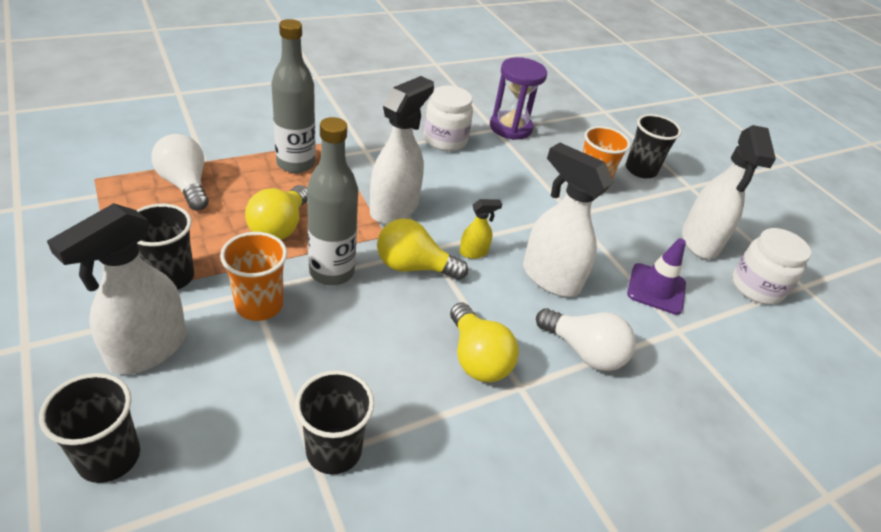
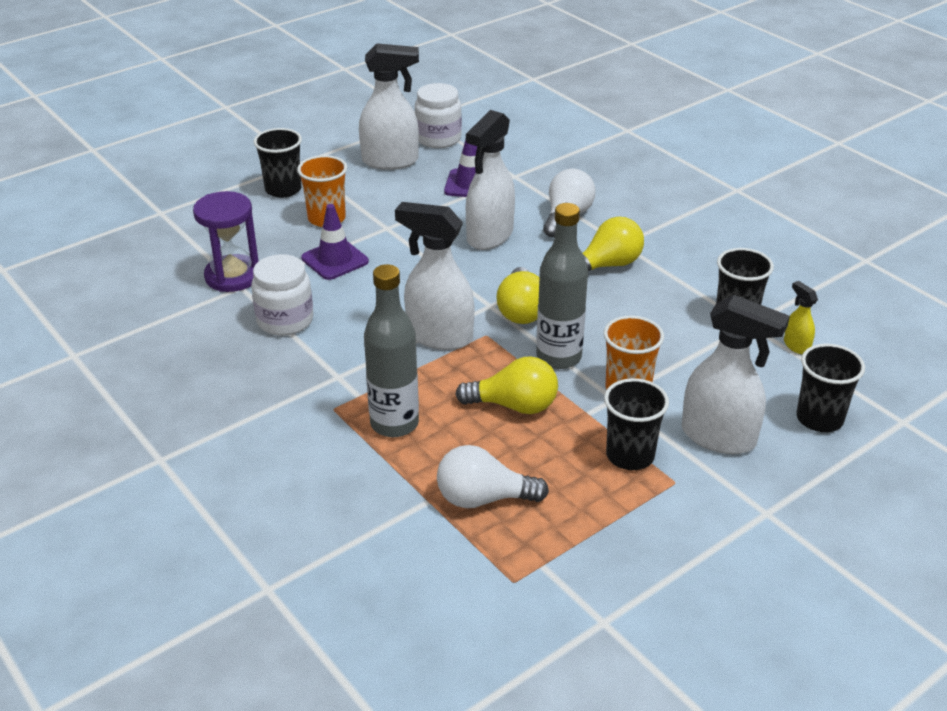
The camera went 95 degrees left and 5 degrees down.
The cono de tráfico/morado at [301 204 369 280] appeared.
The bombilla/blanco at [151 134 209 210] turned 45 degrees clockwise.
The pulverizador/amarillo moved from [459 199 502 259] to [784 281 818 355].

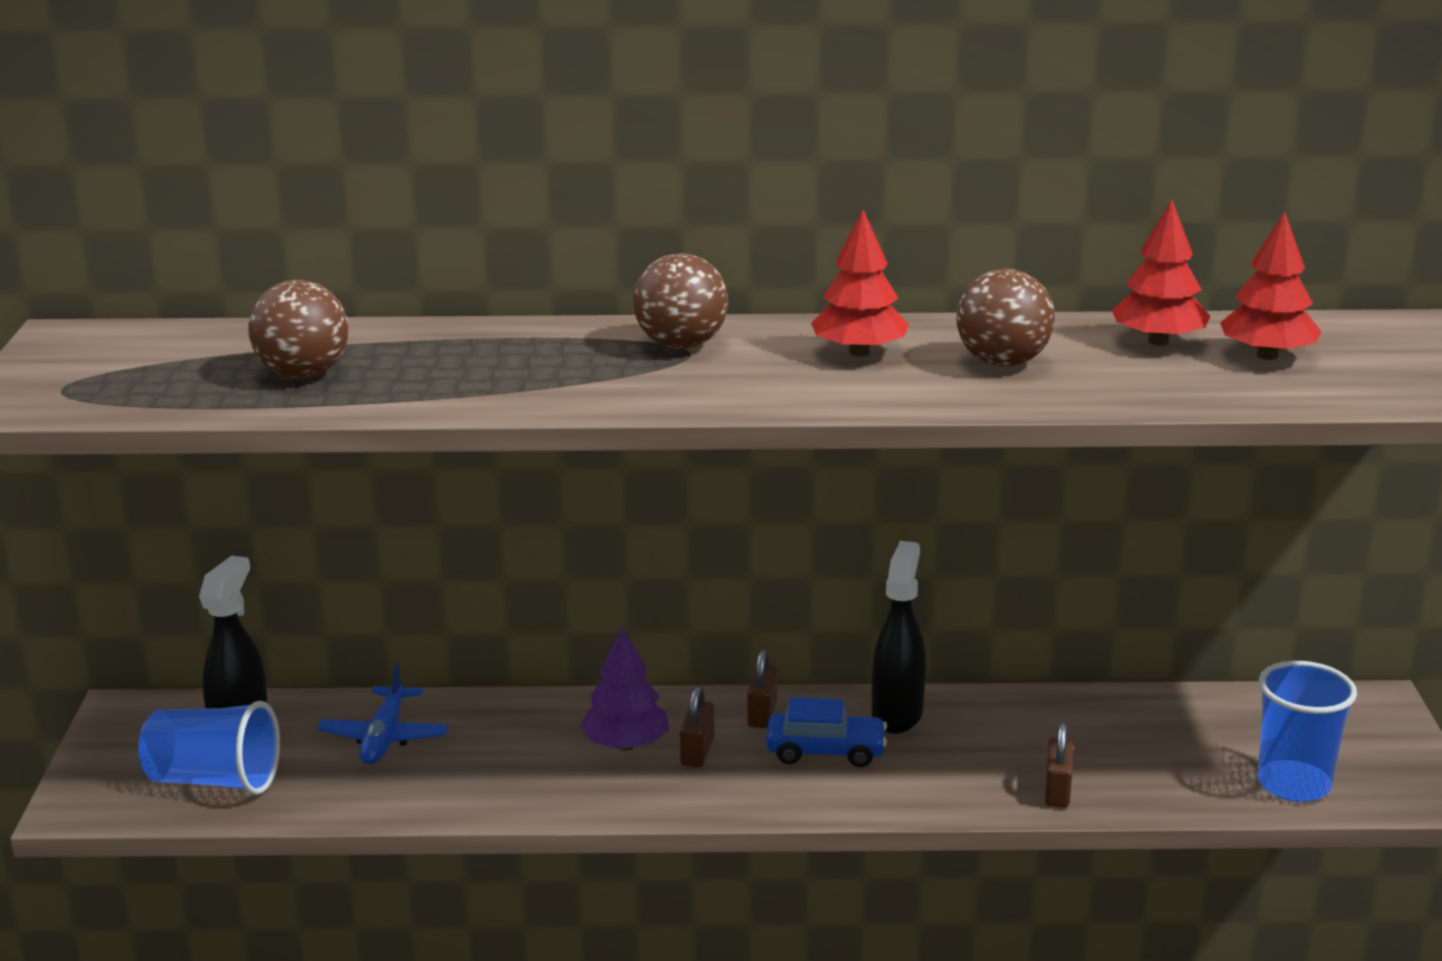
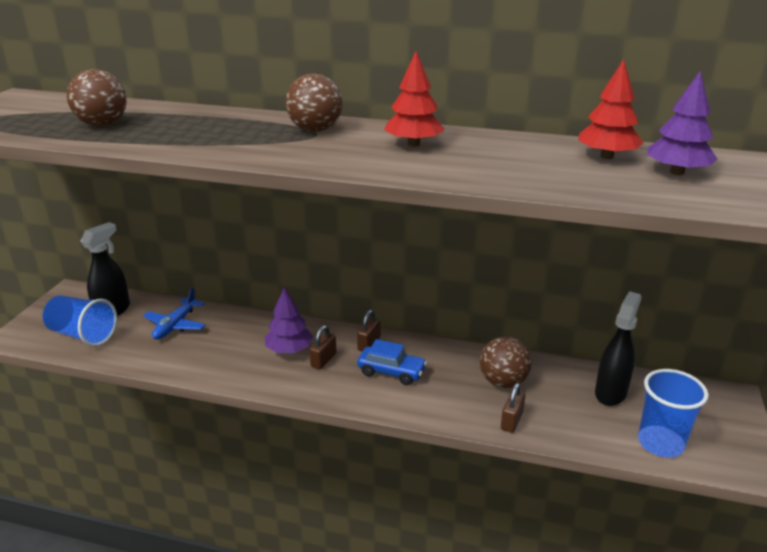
The camera went 15 degrees right and 5 degrees up.
The pelota/marrón moved from [956 269 1055 367] to [480 337 531 388].
The pulverizador/negro moved from [872 541 926 734] to [595 291 642 406].
The árbol/rojo at [1220 211 1321 360] became the árbol/morado at [647 70 717 175].

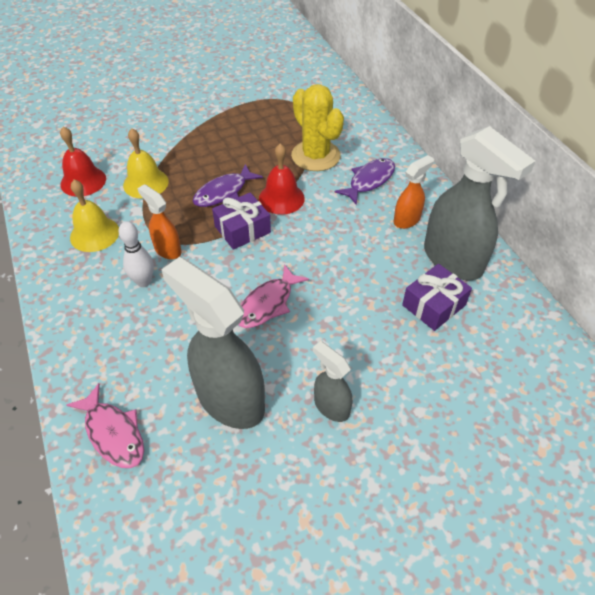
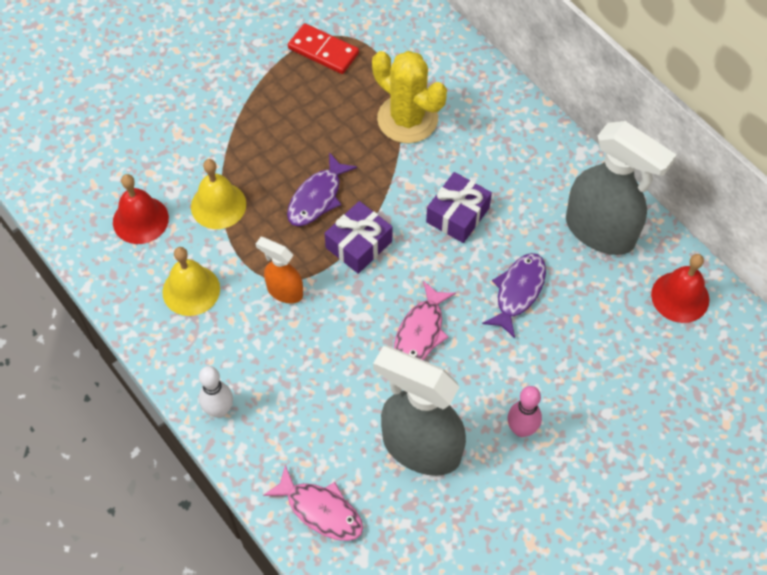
The camera went 15 degrees left and 10 degrees up.
The bolo/blanco moved from [119 221 154 287] to [199 366 233 418].
The ficha de dominó/rojo at [288 23 359 74] appeared.
The regalo/morado moved from [402 264 472 331] to [426 172 492 243].
The pez/morado moved from [335 158 395 205] to [482 253 546 338].
The pulverizador/gris at [313 341 352 422] was replaced by the bolo/rosa at [508 386 542 437].
The campana/rojo moved from [259 143 305 215] to [651 254 709 323].
The pulverizador/naranja at [394 155 434 229] disappeared.

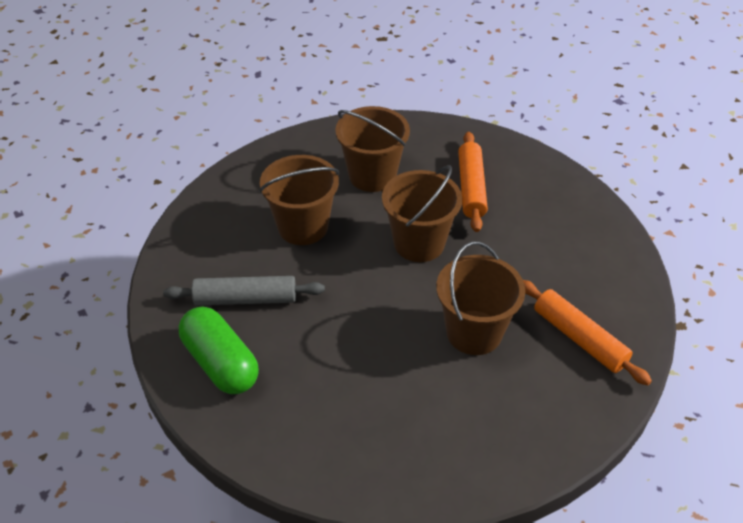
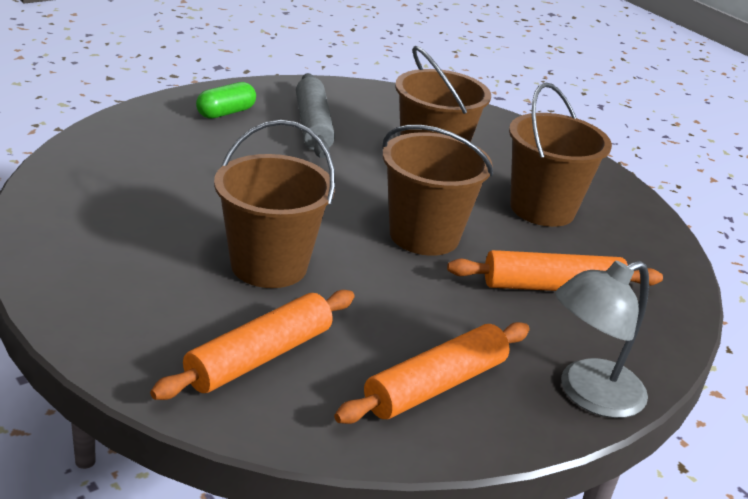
The camera went 80 degrees right and 15 degrees down.
The cápsula/verde at [179 307 259 394] changed to 0.59 times the size.
The rodillo/naranja at [334 322 530 424] appeared.
The lámpara/gris at [555 261 649 418] appeared.

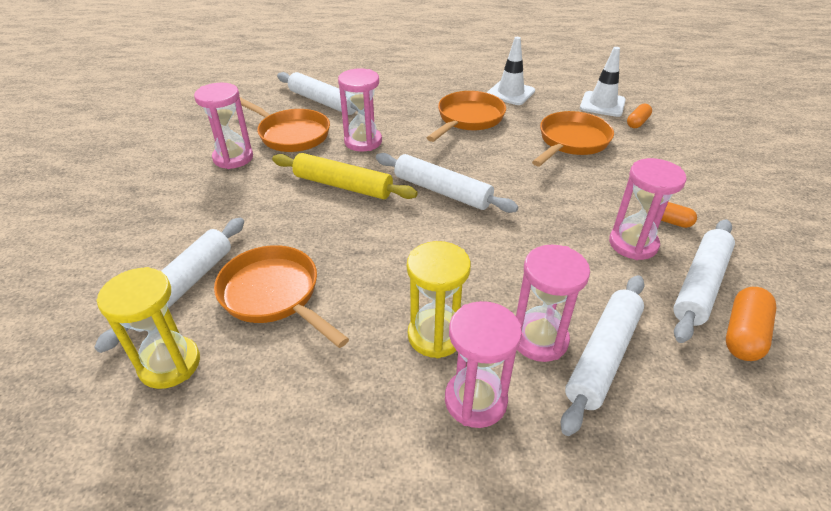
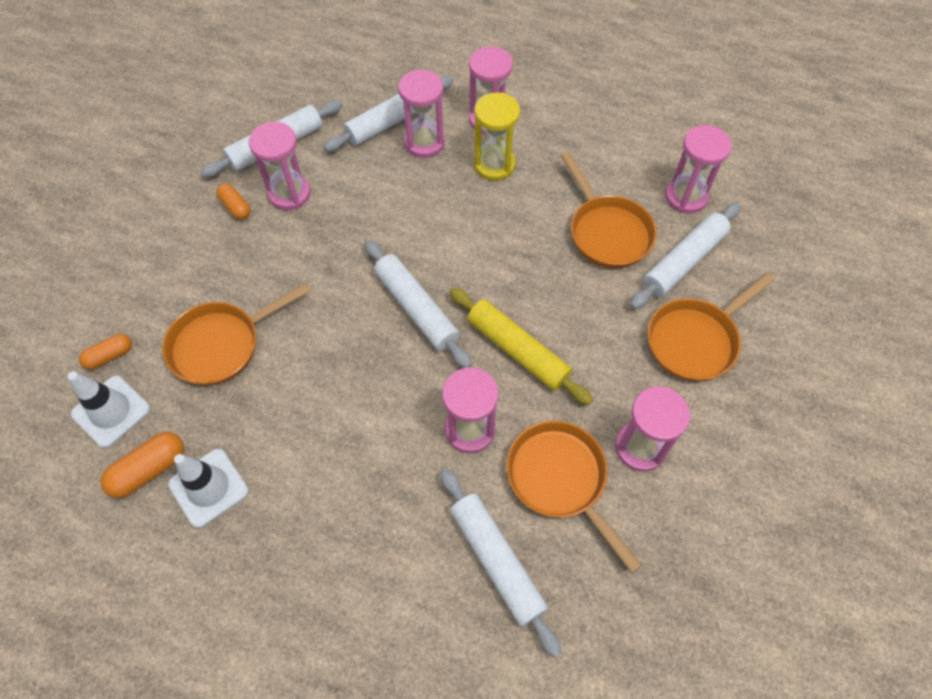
The camera went 160 degrees left and 20 degrees up.
The cápsula/naranja moved from [726 287 777 361] to [100 432 184 498].
The sartén/naranja moved from [427 91 506 142] to [648 272 775 382].
The reloj de arena/amarillo at [96 267 200 389] became the reloj de arena/rosa at [665 125 732 213].

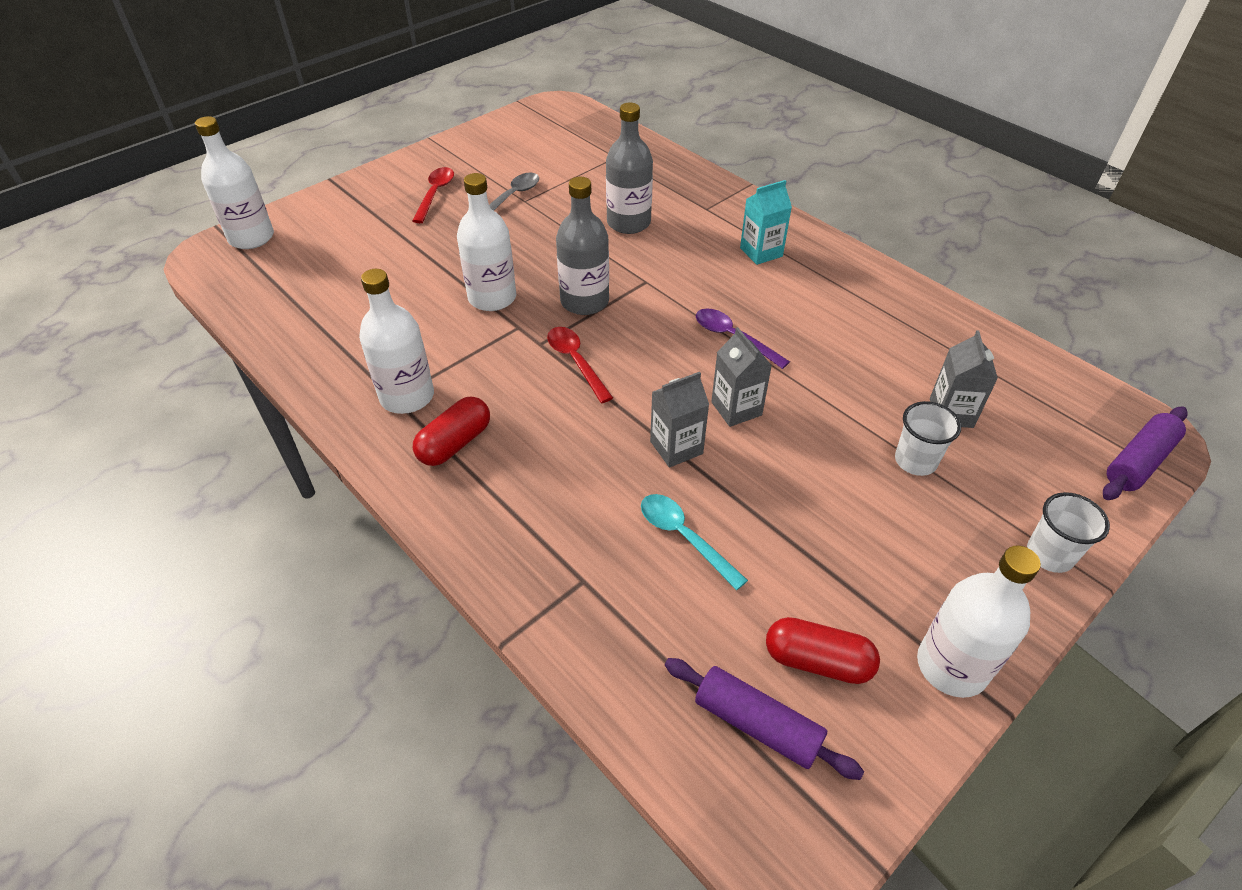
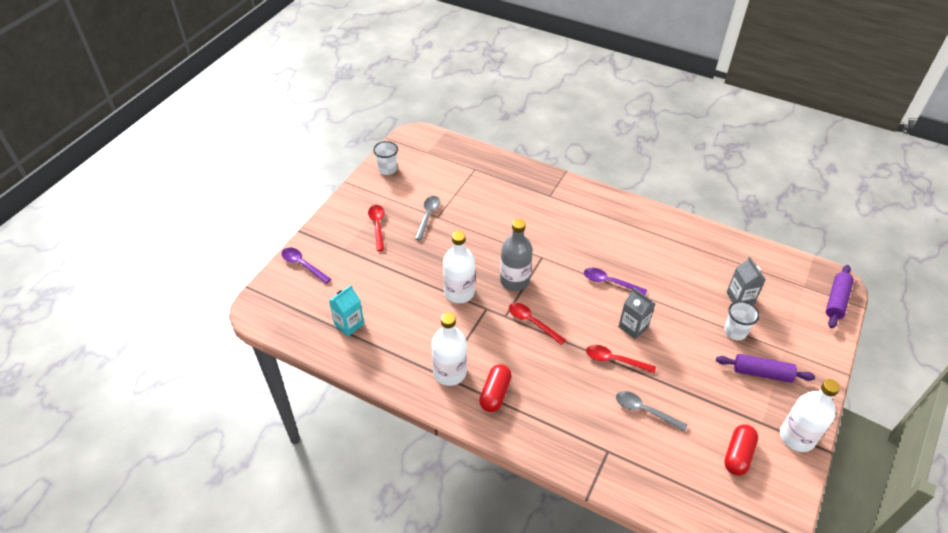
The camera went 20 degrees left and 0 degrees up.
The cuchara/morado at [281 247 331 284] appeared.
The cartón de leche/turquesa moved from [740 180 792 265] to [329 285 364 336].
The vaso/blanco moved from [1027 492 1110 573] to [373 141 398 175].
The cartón de leche/gris at [650 372 709 468] was replaced by the cuchara/rojo at [586 345 656 373].
The cuchara/turquesa at [641 494 748 590] became the cuchara/gris at [616 391 688 431].
The rodillo/morado moved from [665 658 864 780] to [716 354 815 383].
The cápsula/rojo at [766 617 880 684] turned 60 degrees counterclockwise.
The botella/blanco at [195 116 274 249] disappeared.
The botella/gris at [606 103 653 234] disappeared.

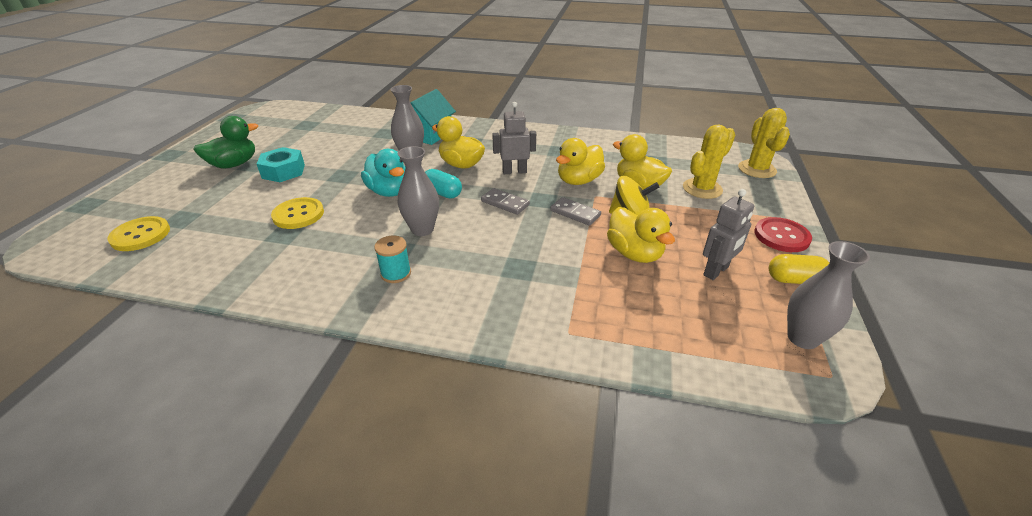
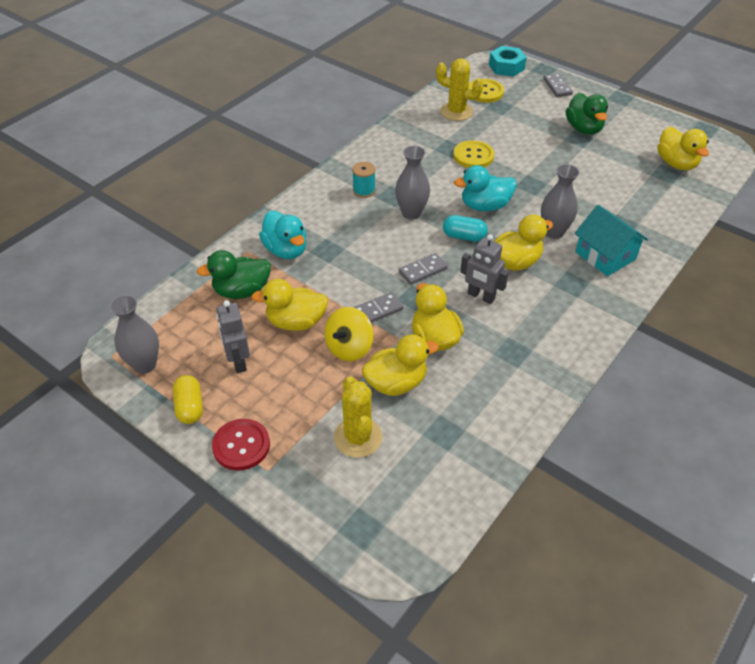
The camera went 115 degrees right and 10 degrees up.
The cápsula/amarillo at [769 254 829 284] turned 45 degrees counterclockwise.
The pato/verde at [197 250 271 299] appeared.
The pato/turquesa at [259 211 307 259] appeared.
The cactus/amarillo moved from [738 108 790 178] to [436 58 483 121].
The cápsula/turquesa at [425 169 462 198] turned 45 degrees clockwise.
The robot/gris at [492 102 536 174] turned 105 degrees clockwise.
The tuerca/turquesa moved from [257 147 305 182] to [489 46 527 77].
The ficha de dominó/gris at [543 73 573 97] appeared.
The pato/amarillo at [657 126 709 170] appeared.

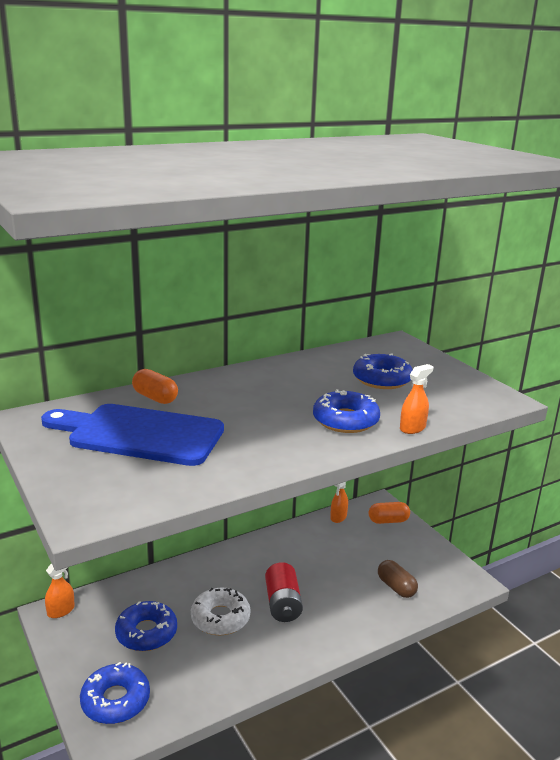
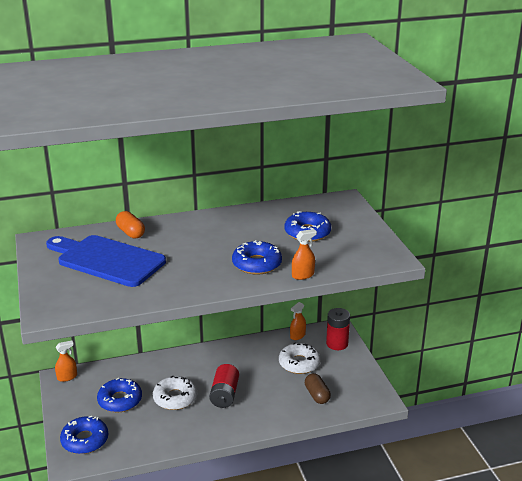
The camera went 15 degrees right and 5 degrees up.
The rosquilla/blanco at [279 343 321 374] appeared.
The cápsula/naranja at [369 502 410 524] was replaced by the pila/rojo at [326 308 350 350].

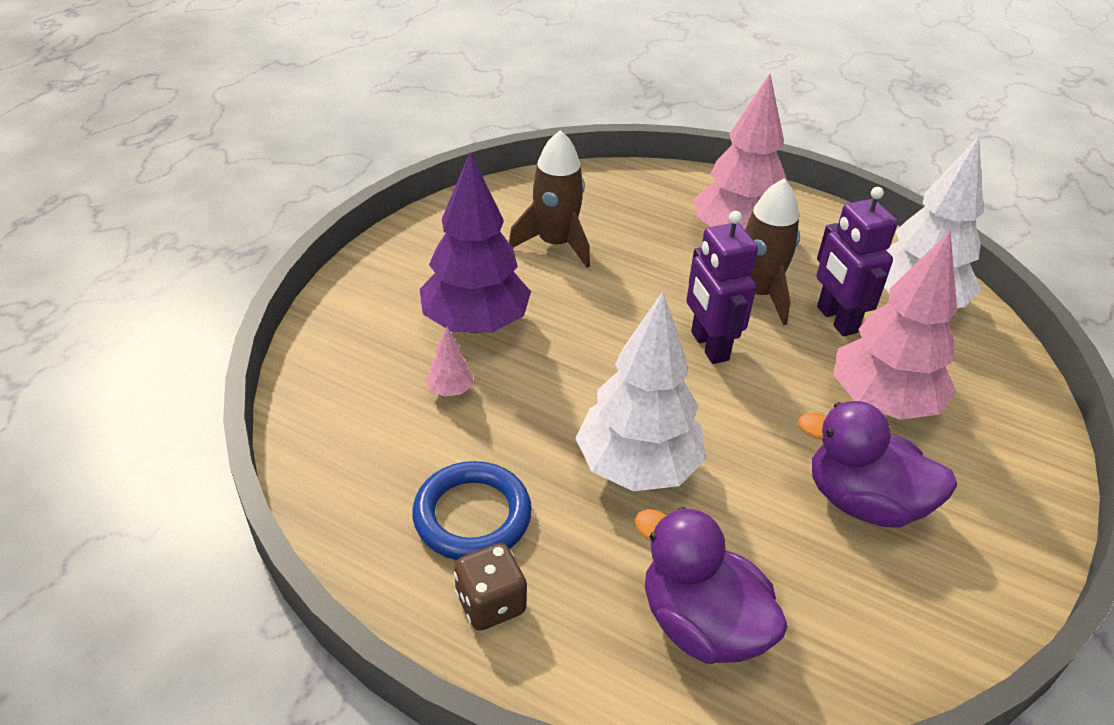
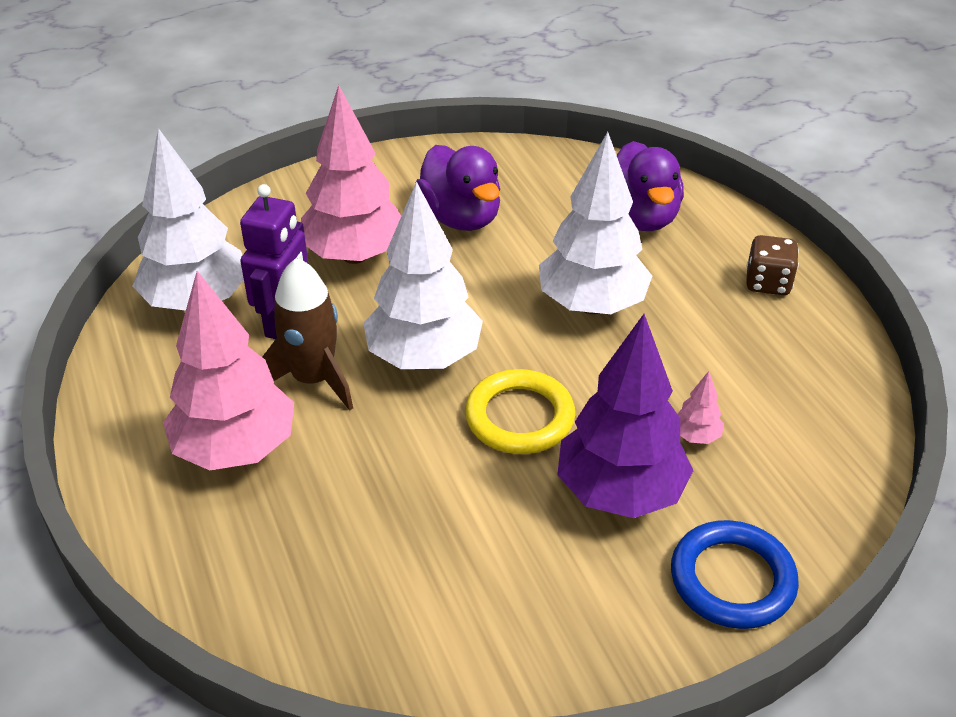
The camera went 140 degrees left and 0 degrees up.
The robot/morado at [686 211 758 364] was replaced by the árbol/blanco at [363 181 483 369].
The anillo/amarillo at [465 369 575 454] appeared.
The anillo/azul moved from [412 461 532 560] to [671 520 799 629].
The cohete/marrón at [509 130 590 268] disappeared.

